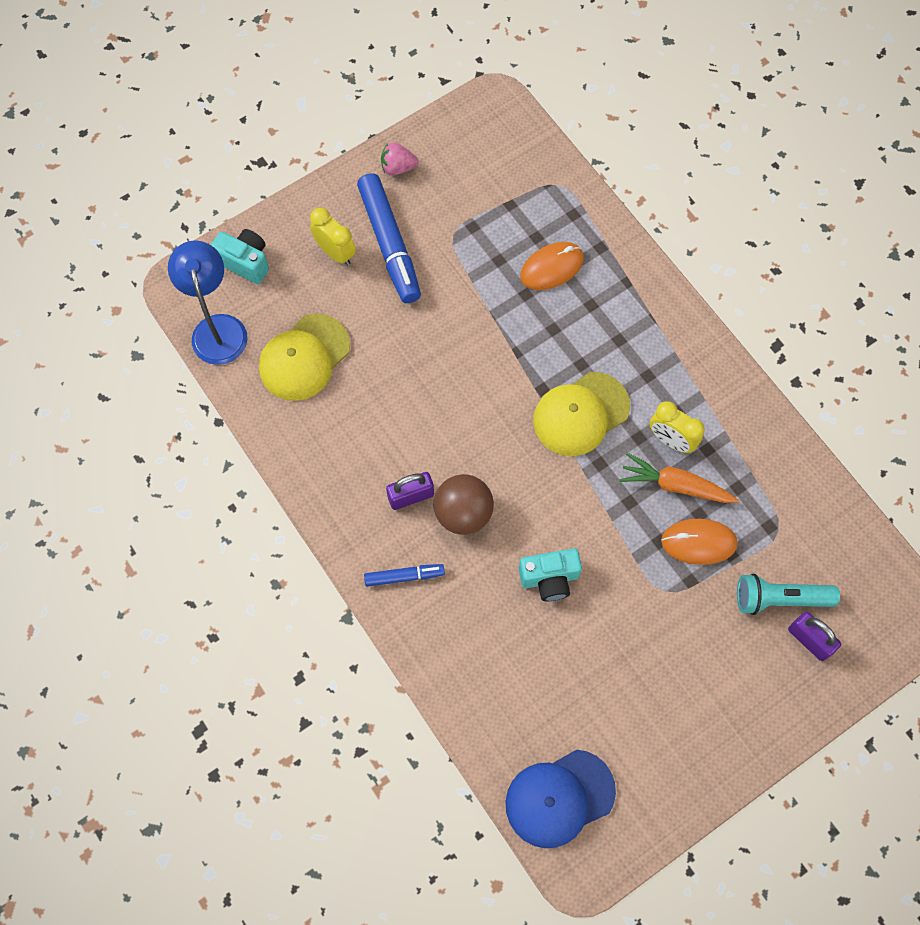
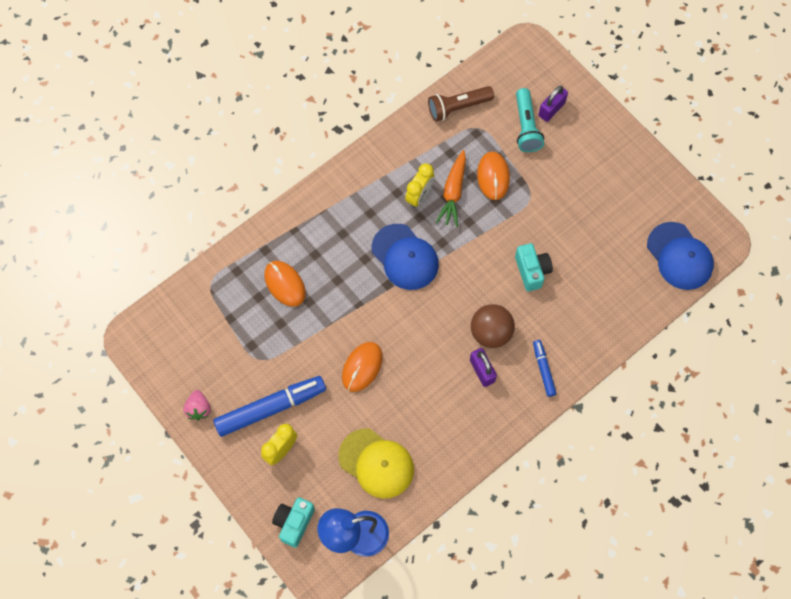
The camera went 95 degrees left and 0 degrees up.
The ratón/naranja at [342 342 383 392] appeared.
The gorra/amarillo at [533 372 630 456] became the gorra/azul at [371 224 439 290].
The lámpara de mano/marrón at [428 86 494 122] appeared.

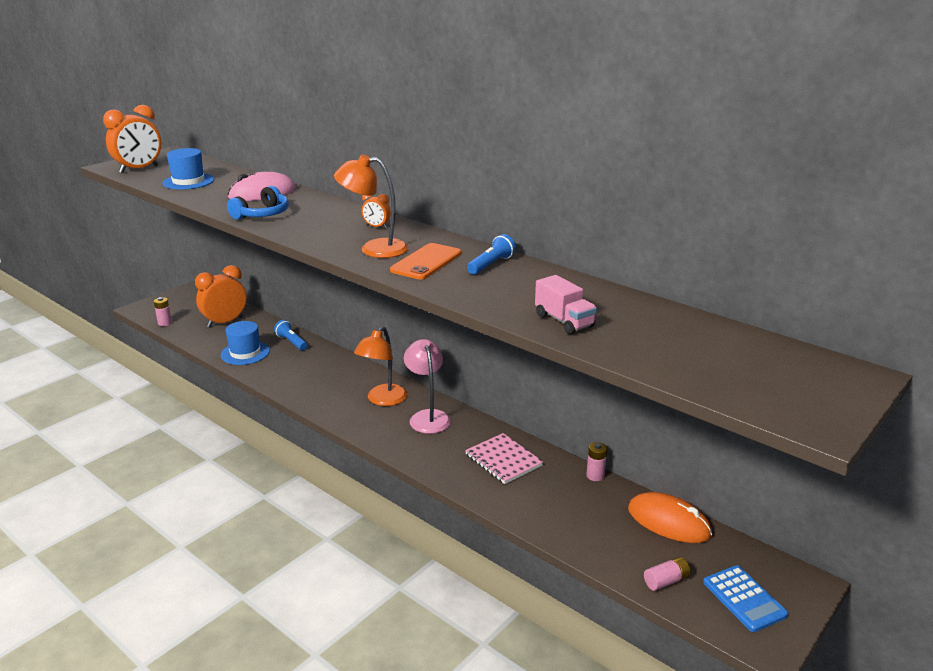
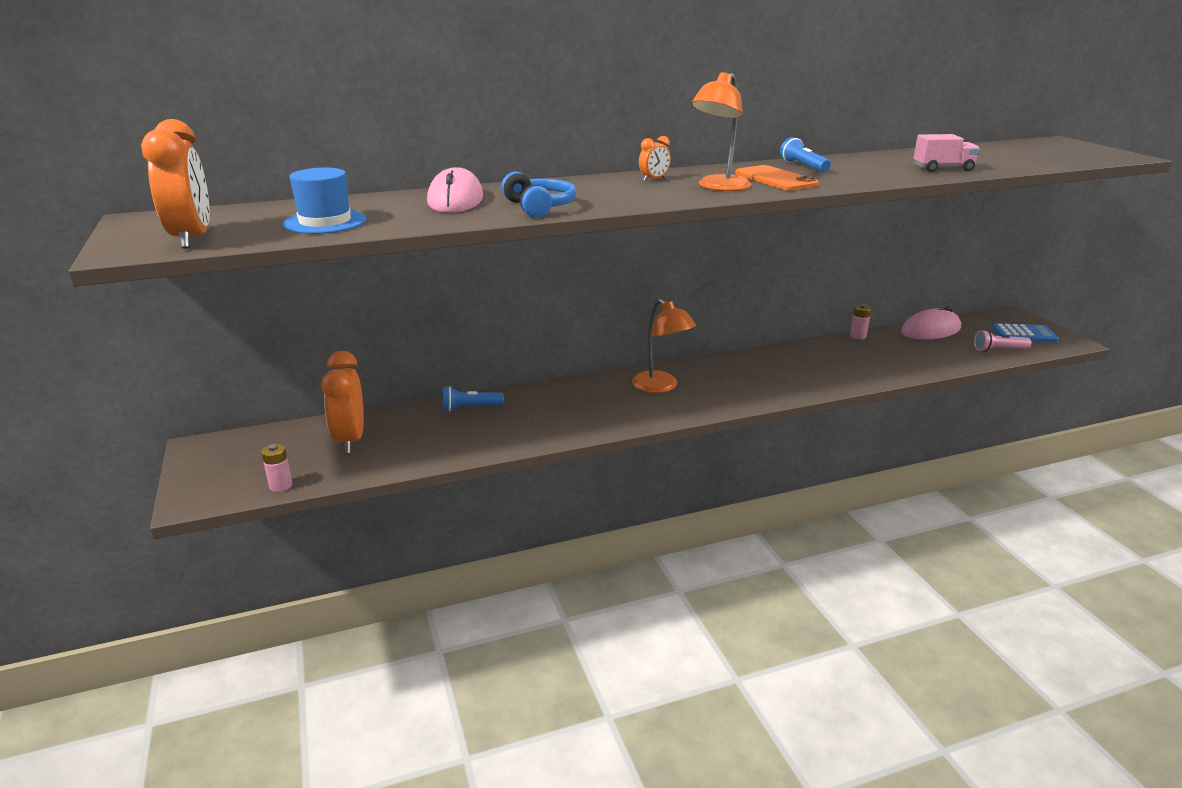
The camera went 60 degrees left and 0 degrees up.
The ratón/naranja at [628 492 712 543] became the ratón/rosa at [901 306 961 339].
The pila/rosa at [644 557 690 591] was replaced by the lámpara de mano/rosa at [974 330 1031 352].
The sombrero/azul at [221 321 270 365] disappeared.
The lámpara/rosa at [404 339 451 434] disappeared.
The cuaderno/rosa at [465 433 543 484] disappeared.

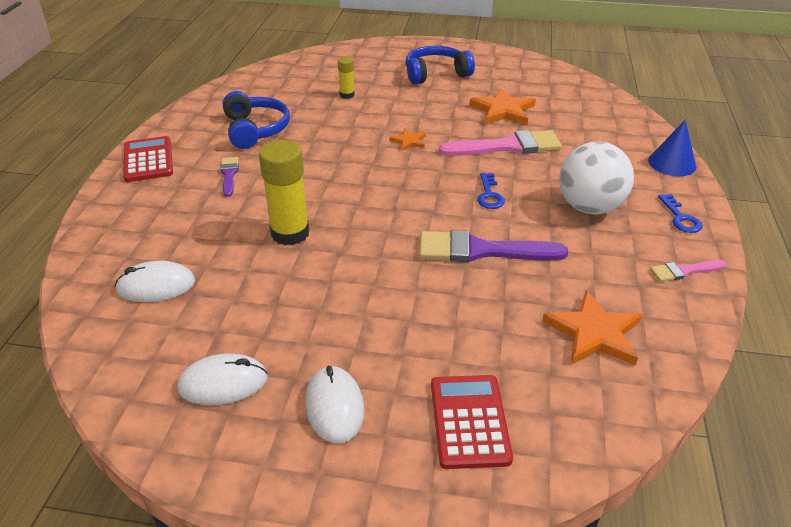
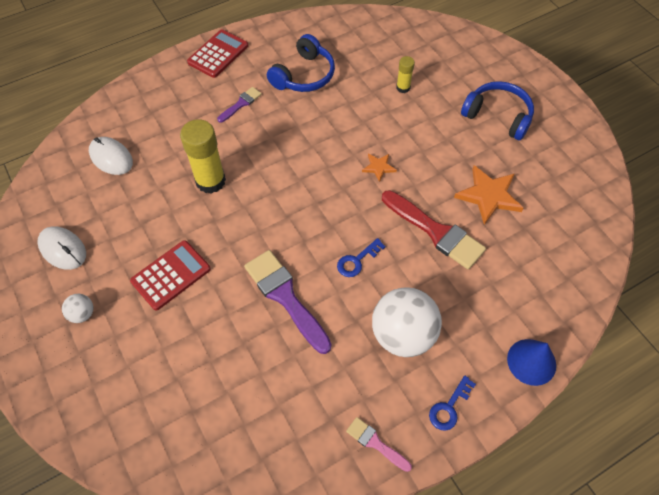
The camera went 50 degrees right and 20 degrees up.
The ratón/blanco at [305 366 365 443] was replaced by the pelota/blanco at [62 294 94 323].
The calculadora/rojo moved from [431 375 513 469] to [130 240 211 311].
The pincel/rosa at [439 130 562 156] became the pincel/rojo at [382 190 486 269].
The estrella/naranja at [542 290 642 366] disappeared.

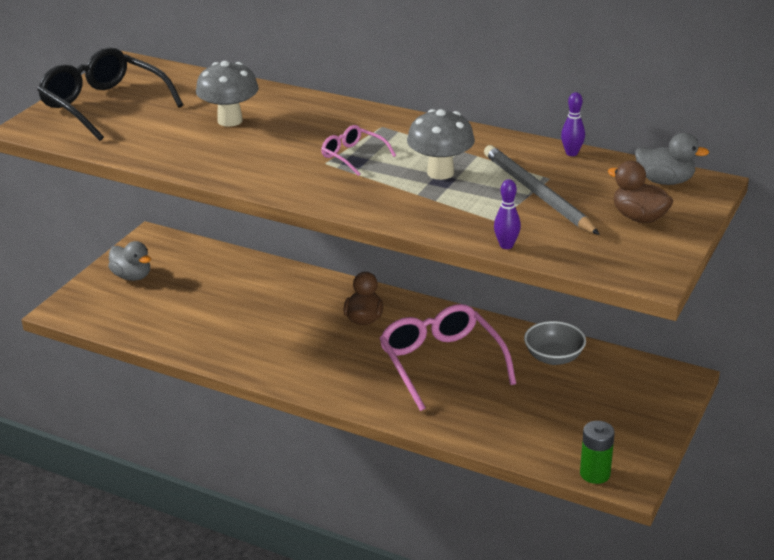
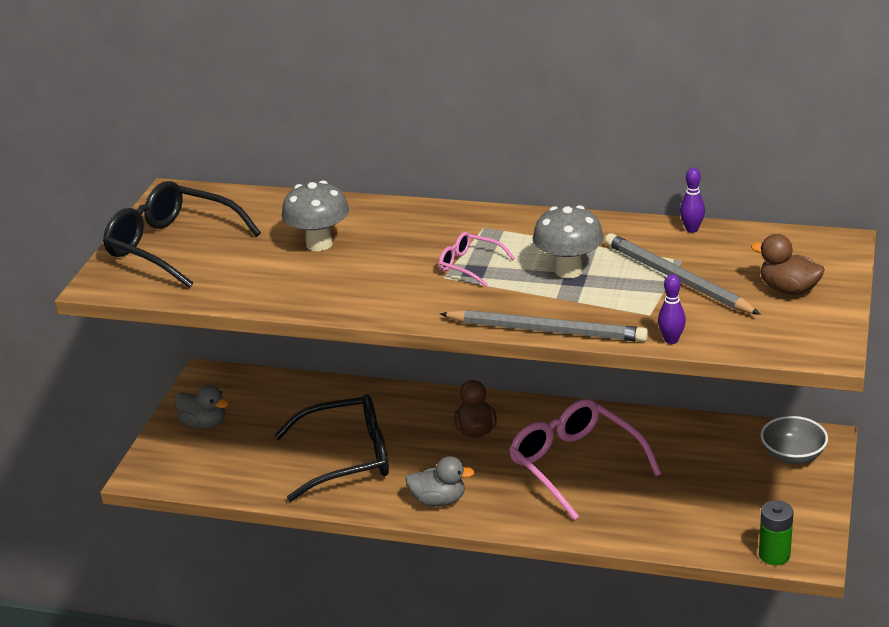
The camera went 10 degrees left and 0 degrees up.
The gafas/negro at [274 394 389 502] appeared.
The pato/gris moved from [635 133 709 185] to [405 456 475 507].
The lápiz/gris at [440 310 648 342] appeared.
The cuenco/gris moved from [524 321 586 365] to [761 416 828 464].

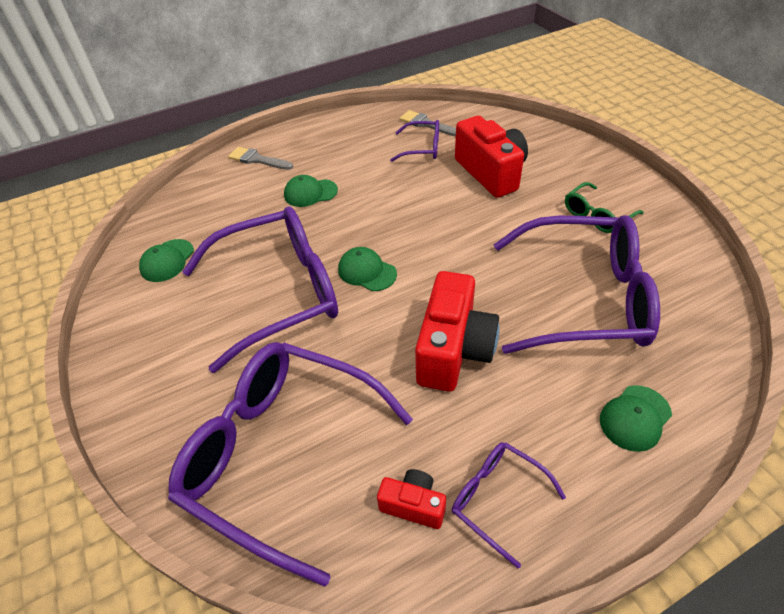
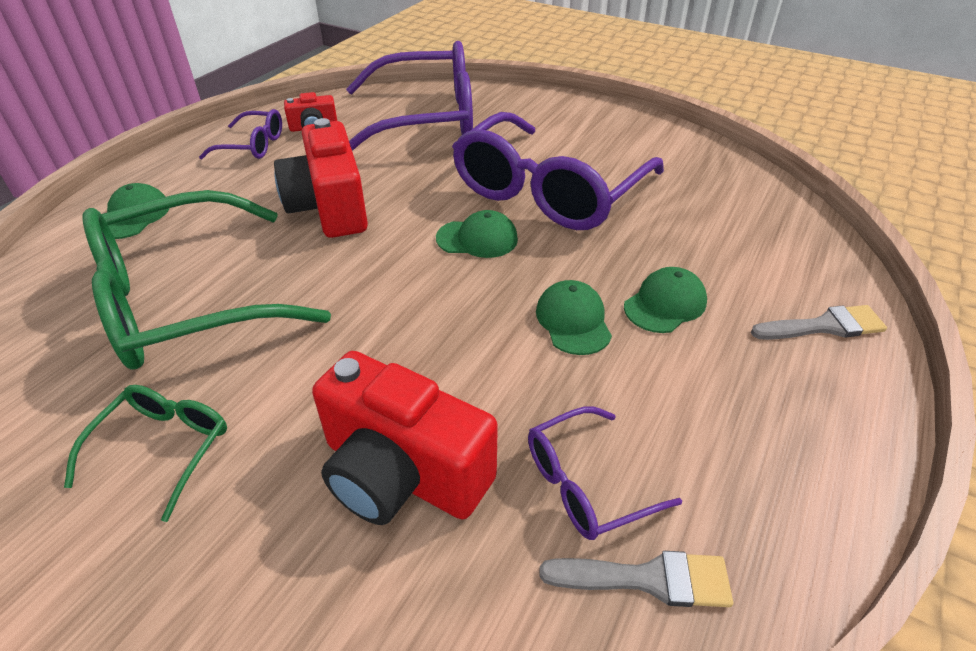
The camera went 145 degrees right and 5 degrees down.
The gafas/morado at [493 215 660 354] became the gafas/verde at [82 190 331 370].
The gorra/verde moved from [139 239 194 282] to [536 280 612 355].

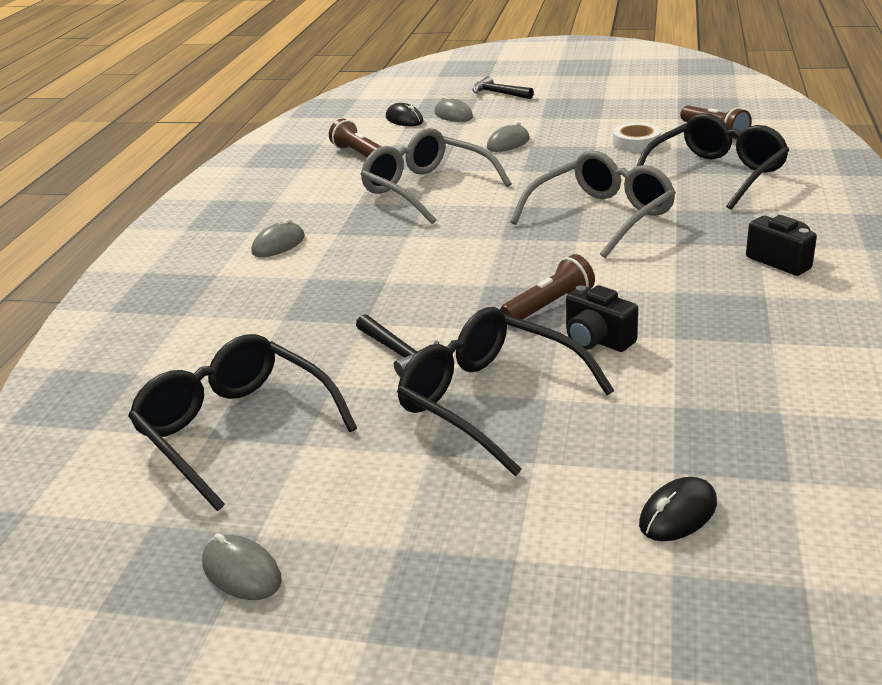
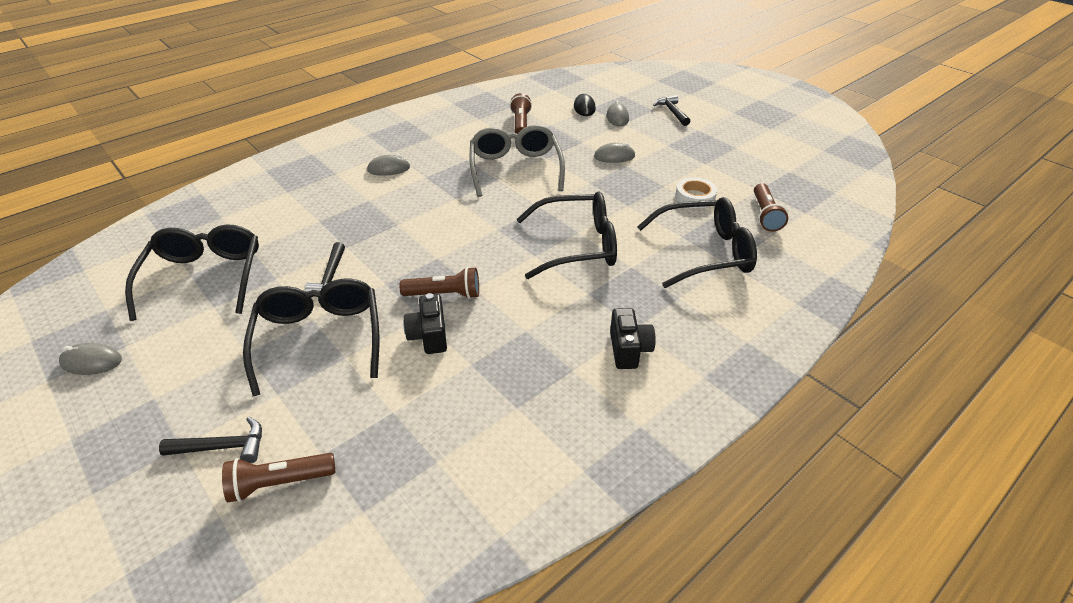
The camera went 35 degrees right and 10 degrees up.
The ratón/gris at [202 533 282 600] turned 75 degrees counterclockwise.
The martillo/negro at [159 417 262 463] appeared.
The ratón/negro at [639 477 717 541] was replaced by the lámpara de mano/marrón at [222 453 335 502].
The gafas/gris at [510 150 676 258] became the gafas/negro at [517 191 617 279].

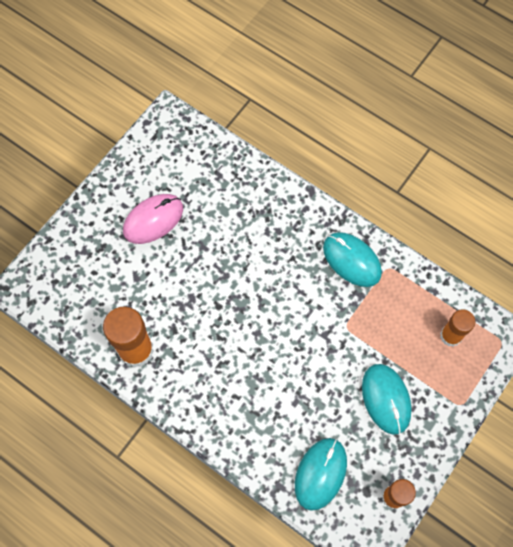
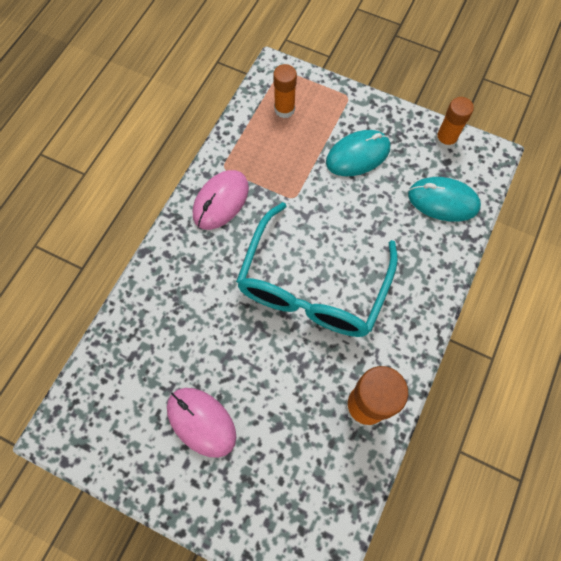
The camera went 100 degrees left and 0 degrees up.
The ratón/turquesa at [323 232 382 287] became the ratón/rosa at [193 170 249 230].
The gafas/turquesa at [236 202 398 337] appeared.

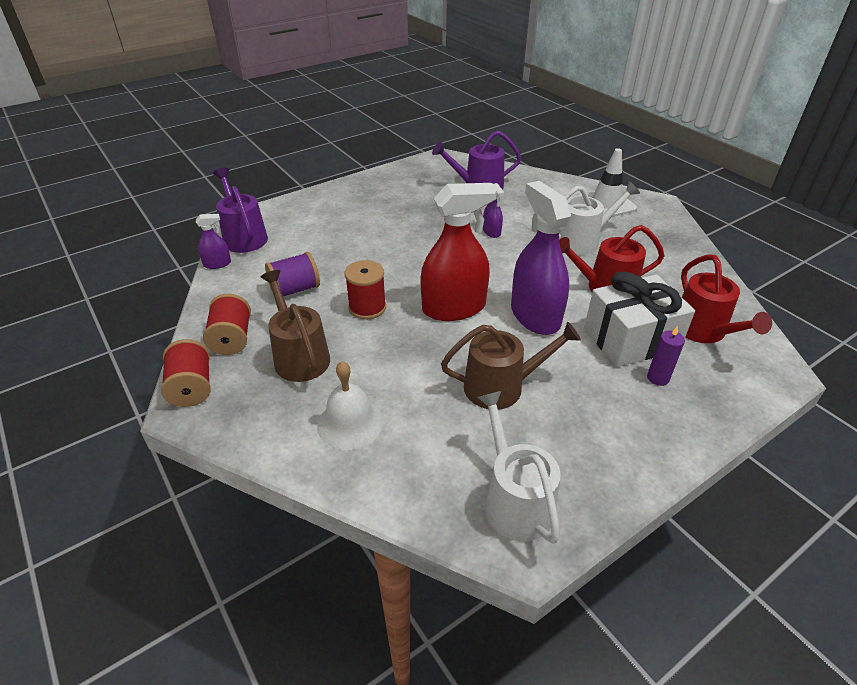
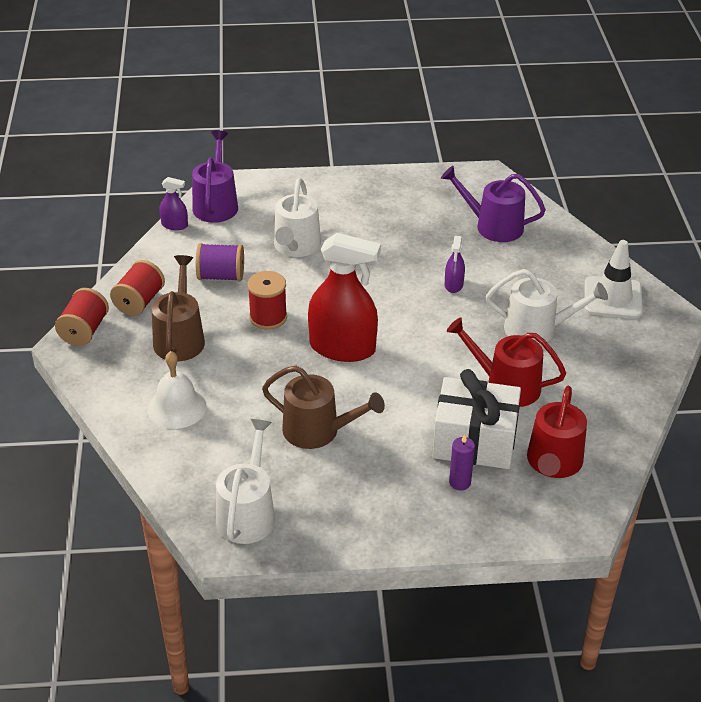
The camera went 30 degrees right and 0 degrees up.
The regadera/blanco at [274 178 321 257] appeared.
The pulverizador/morado at [511 181 571 335] disappeared.

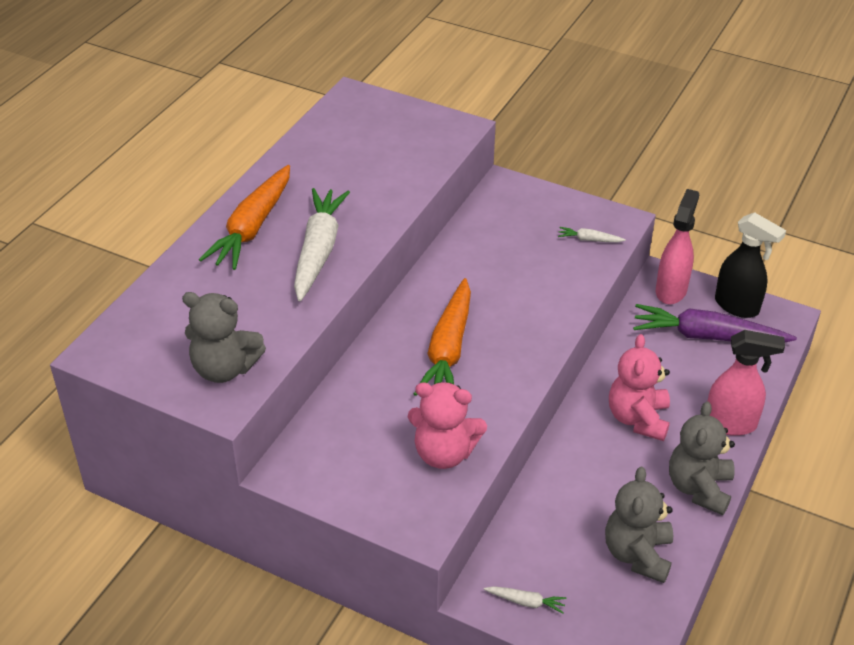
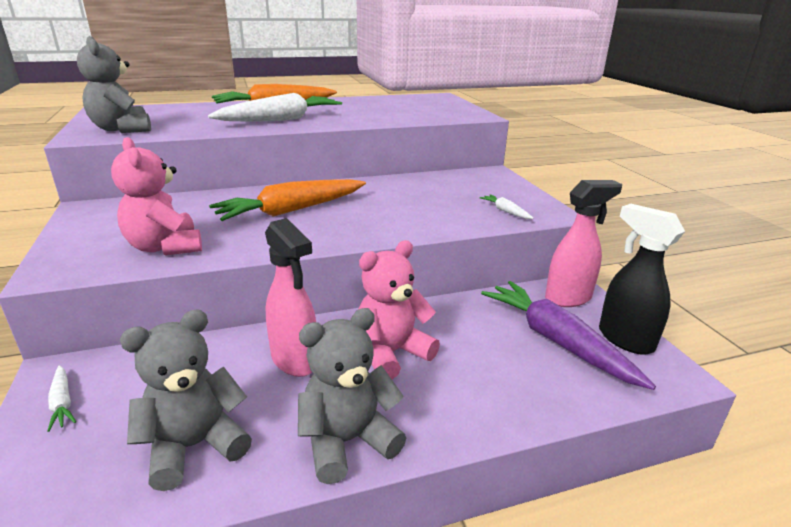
The camera went 45 degrees right and 15 degrees down.
The pulverizador/rosa moved from [708 330 785 436] to [265 218 316 377].
The pulverizador/negro at [715 212 786 318] turned 150 degrees clockwise.

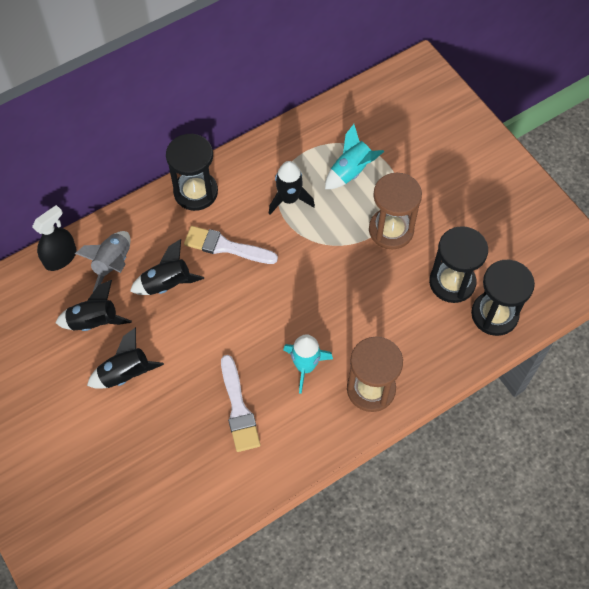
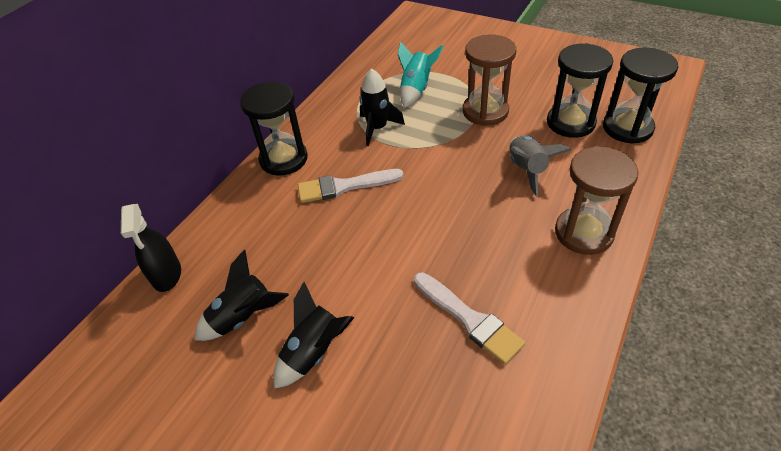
The camera went 25 degrees left and 15 degrees down.
The pulverizador/negro at [32 205 77 271] turned 150 degrees clockwise.
The cohete/gris moved from [75 231 130 292] to [509 136 571 197].
The cohete/negro at [130 239 204 295] disappeared.
The cohete/turquesa at [283 334 333 394] disappeared.

